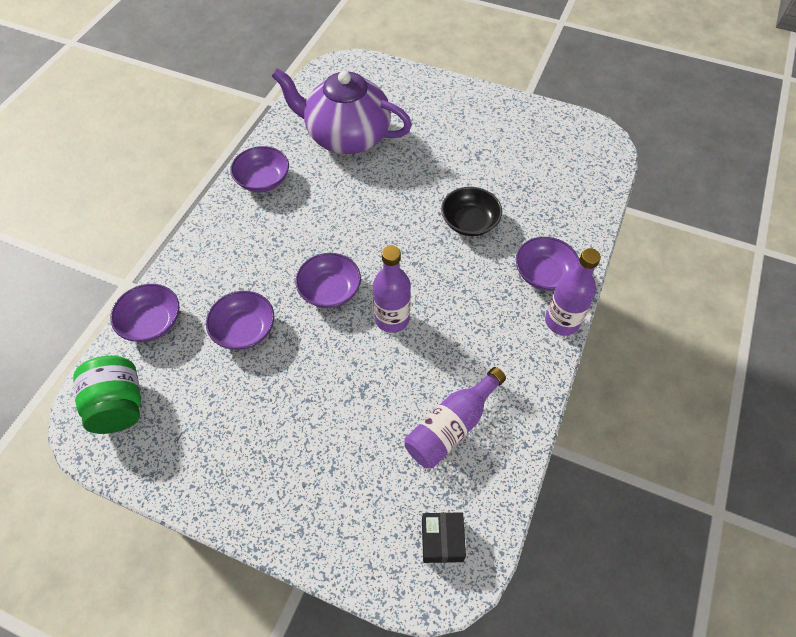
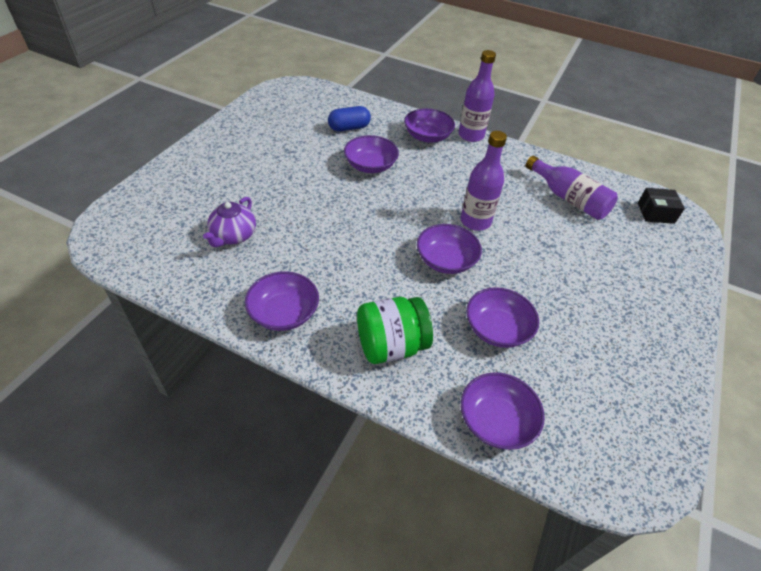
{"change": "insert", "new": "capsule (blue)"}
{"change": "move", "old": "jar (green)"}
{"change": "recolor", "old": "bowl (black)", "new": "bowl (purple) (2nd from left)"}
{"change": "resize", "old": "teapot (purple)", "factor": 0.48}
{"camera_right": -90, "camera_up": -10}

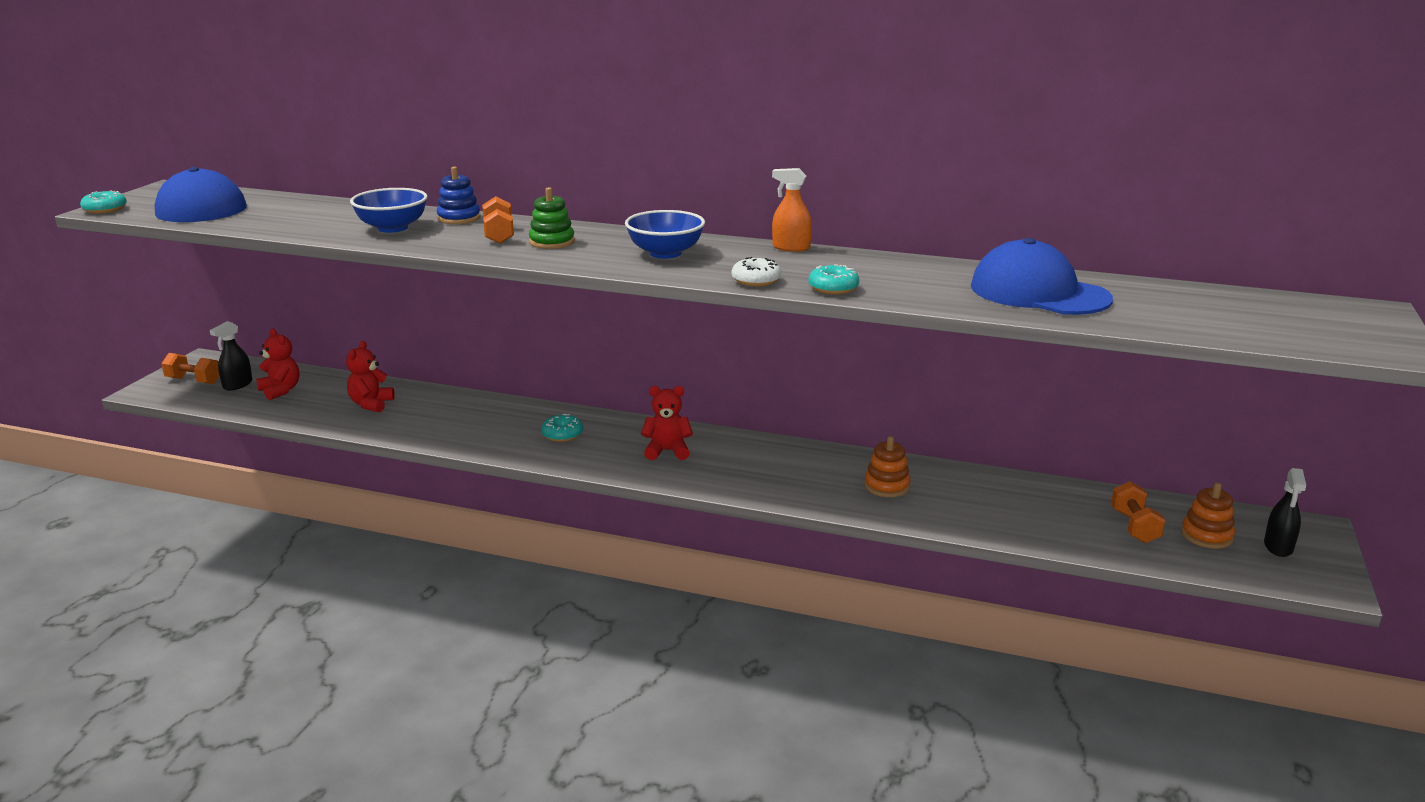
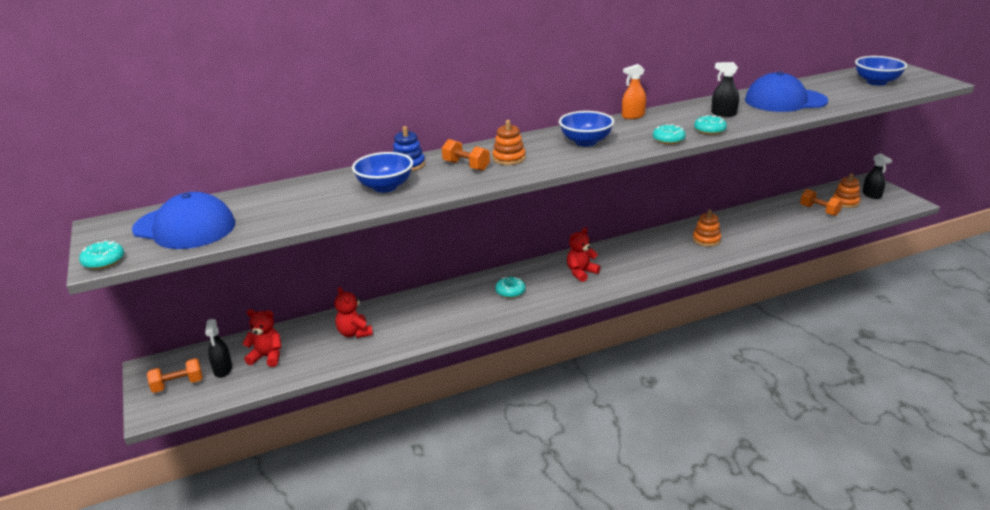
{"change": "insert", "new": "spray bottle (black) (2nd from left)"}
{"change": "insert", "new": "bowl (blue) (3rd from left)"}
{"change": "recolor", "old": "stacking toy (green)", "new": "stacking toy (orange) (1st from left)"}
{"change": "recolor", "old": "donut (white)", "new": "donut (turquoise) (3rd from left)"}
{"camera_right": -40, "camera_up": 5}

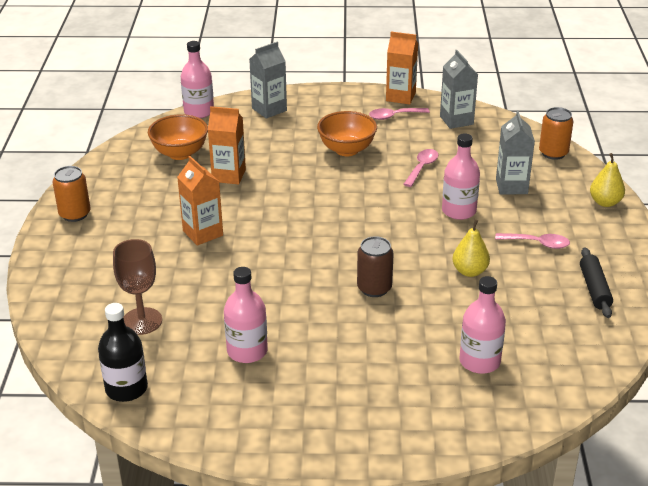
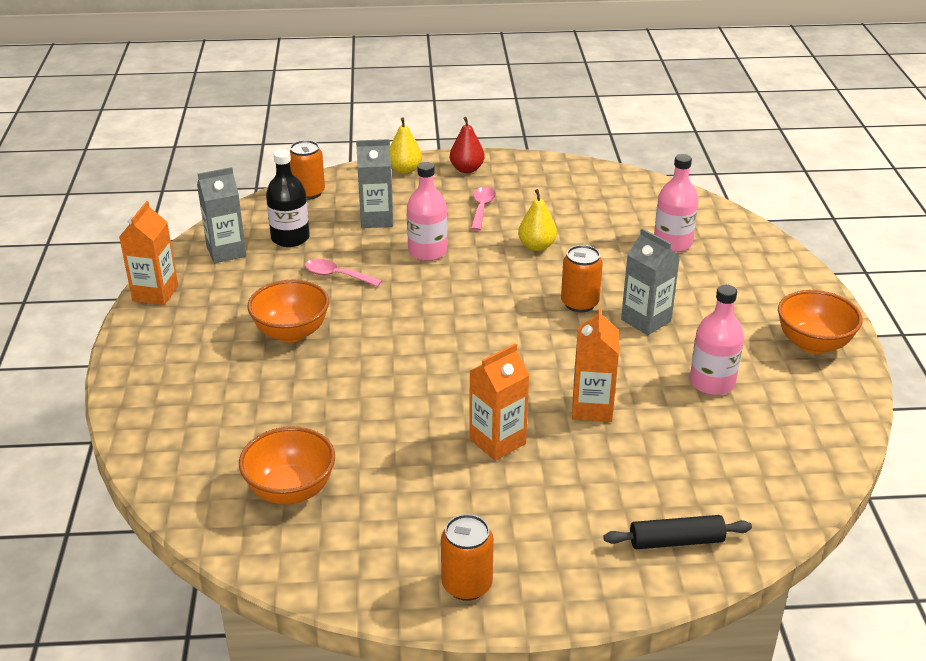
{"change": "delete", "old": "goblet (brown)"}
{"change": "delete", "old": "bottle (pink) (1st from left)"}
{"change": "delete", "old": "spoon (pink) (1st from left)"}
{"change": "insert", "new": "pear (red)"}
{"change": "insert", "new": "bowl (orange) (3rd from left)"}
{"change": "move", "old": "bottle (black)"}
{"change": "move", "old": "carton (orange) (2nd from left in the first image)", "new": "carton (orange) (3rd from left)"}
{"change": "move", "old": "carton (grey) (1st from left in the first image)", "new": "carton (grey) (3rd from left)"}
{"change": "move", "old": "rolling pin (black)"}
{"change": "recolor", "old": "can (brown)", "new": "can (orange) (3rd from left)"}
{"camera_right": -95, "camera_up": 0}

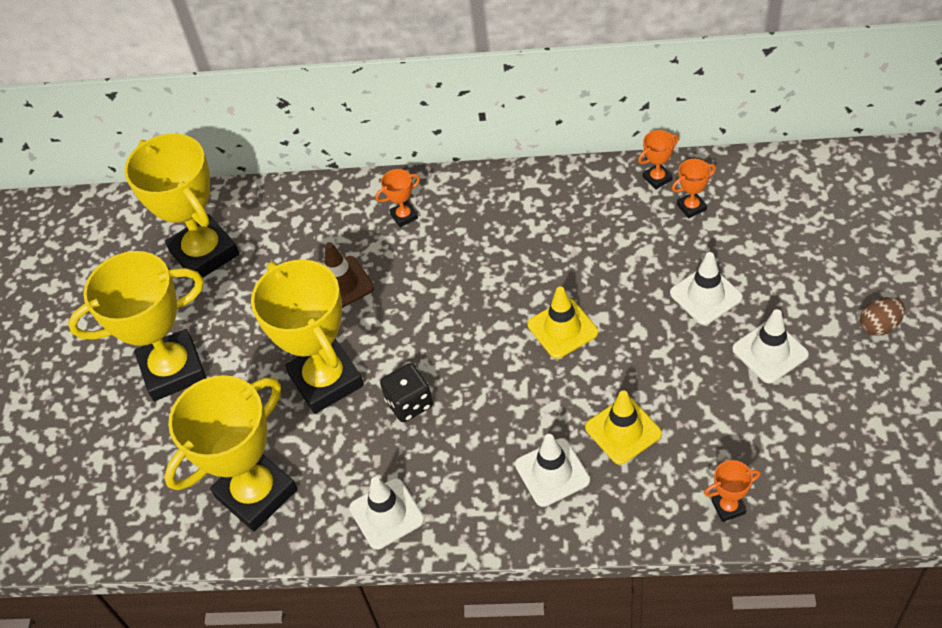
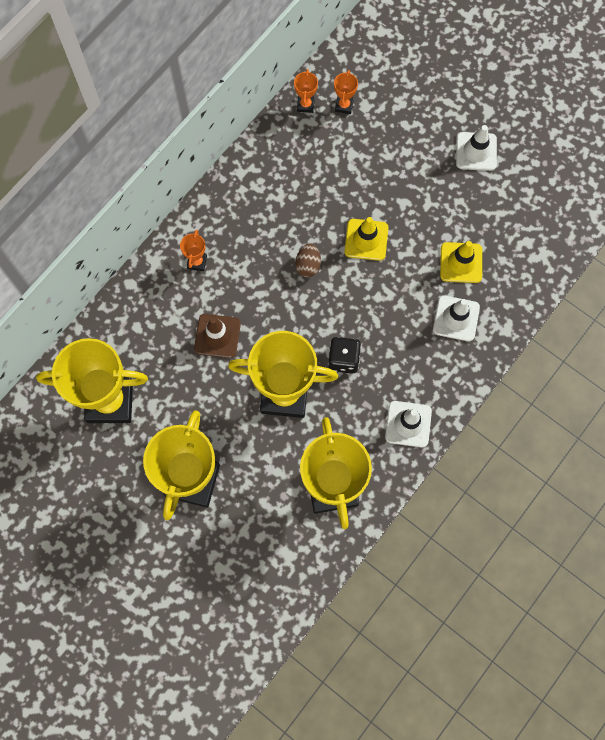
{"change": "delete", "old": "traffic cone (white) (3rd from left)"}
{"change": "delete", "old": "trophy (orange) (4th from left)"}
{"change": "move", "old": "egg (brown)"}
{"camera_right": -60, "camera_up": 20}

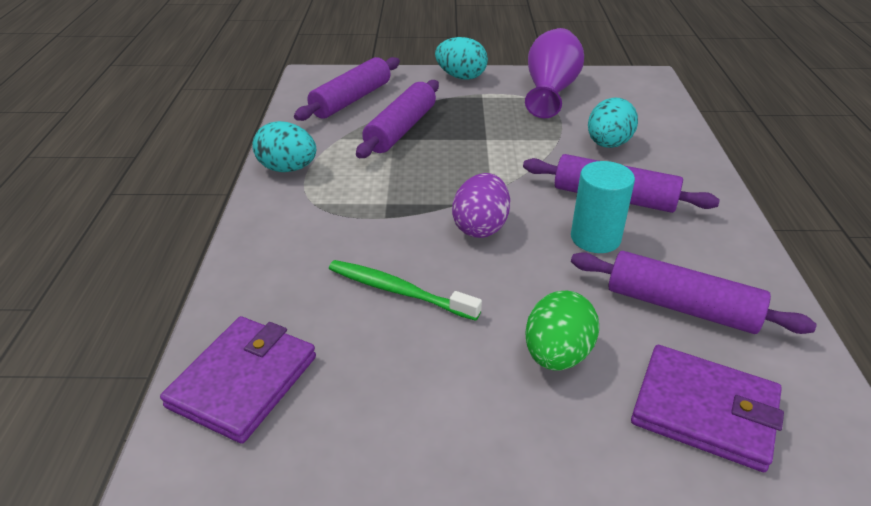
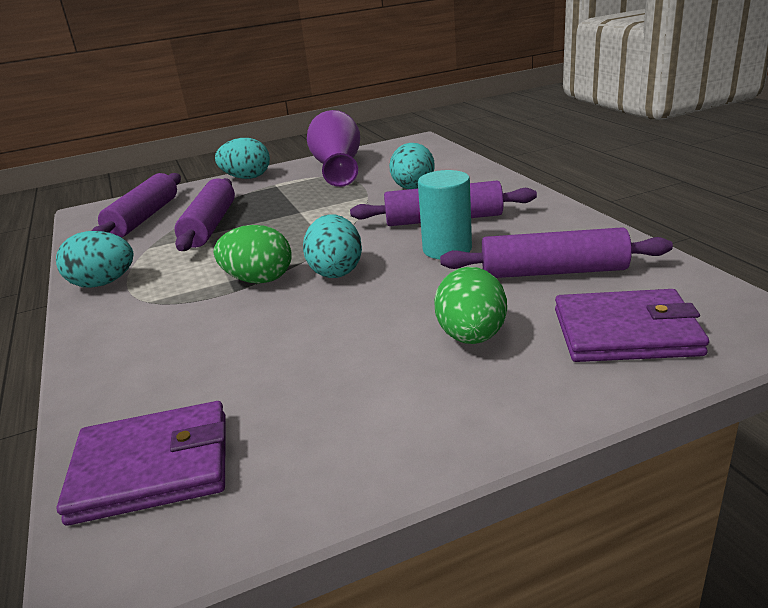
{"change": "delete", "old": "toothbrush (green)"}
{"change": "insert", "new": "egg (green) (1st from left)"}
{"change": "recolor", "old": "egg (purple)", "new": "egg (turquoise) (3rd from left)"}
{"change": "rotate", "old": "wallet (purple) (1st from left)", "degrees": 75}
{"camera_right": -20, "camera_up": -10}

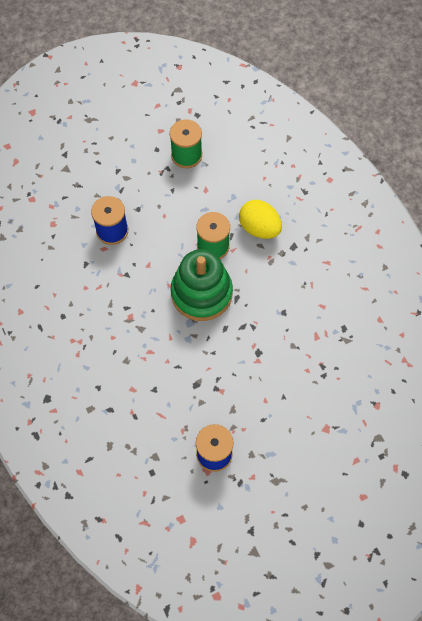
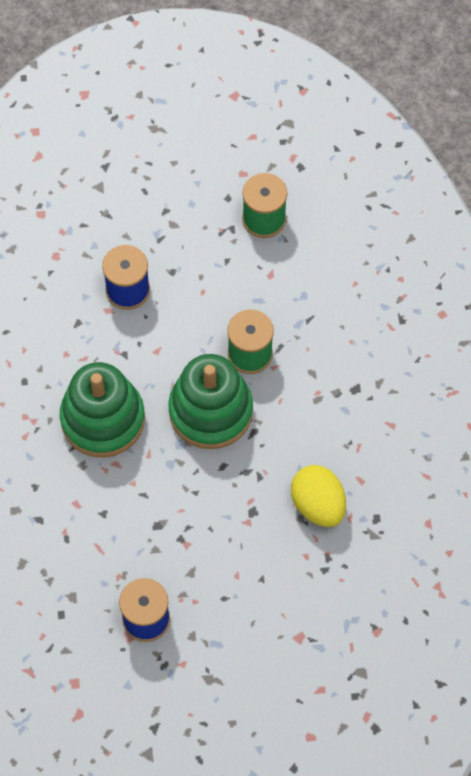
{"change": "insert", "new": "stacking toy (green) (1st from left)"}
{"change": "move", "old": "egg (yellow)"}
{"camera_right": 20, "camera_up": 0}

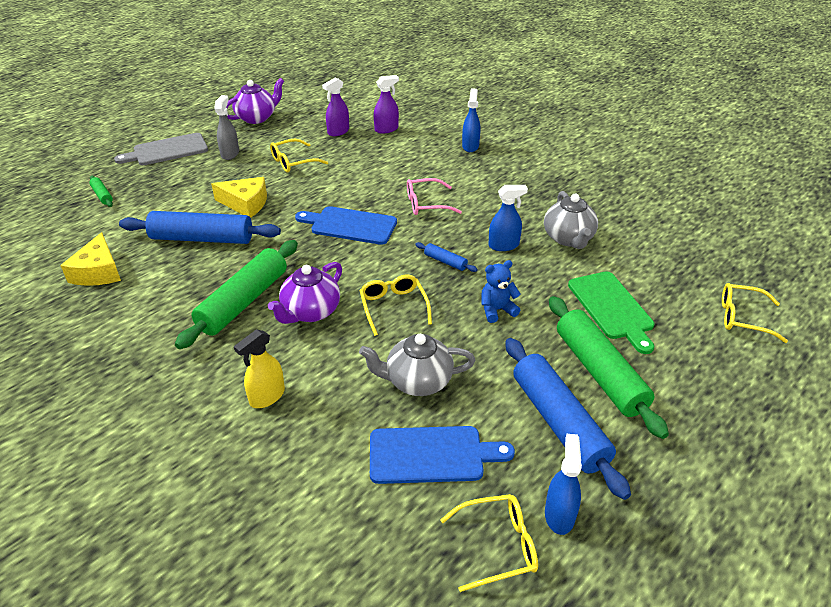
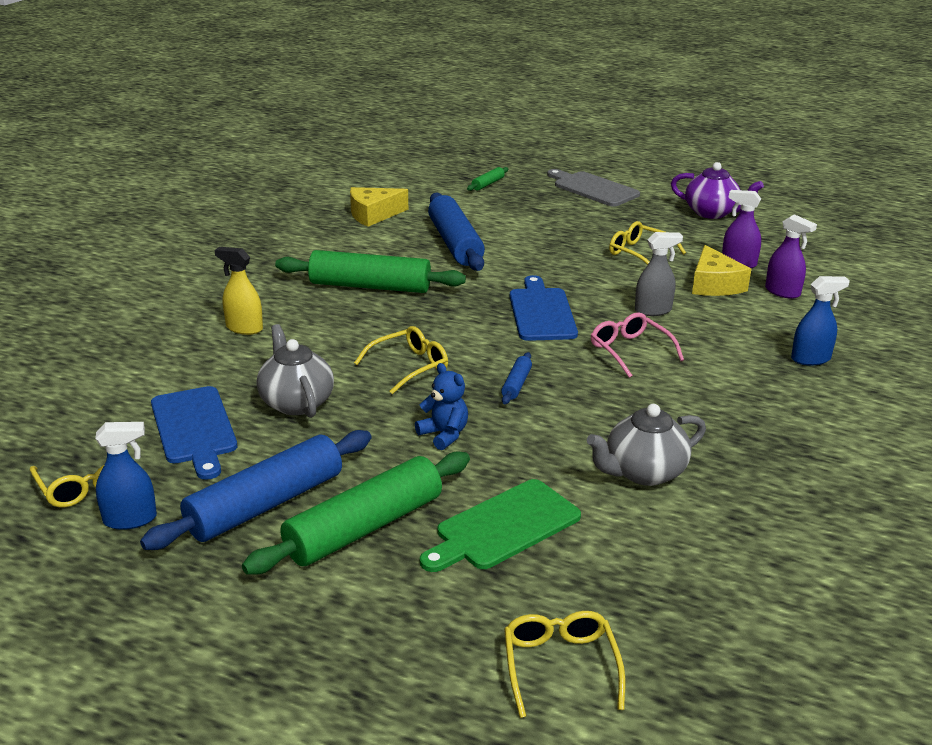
{"change": "delete", "old": "teapot (purple) (2nd from left)"}
{"change": "delete", "old": "spray bottle (blue) (2nd from left)"}
{"change": "move", "old": "cheese (yellow) (2nd from left)"}
{"change": "move", "old": "spray bottle (grey)"}
{"camera_right": 70, "camera_up": -10}

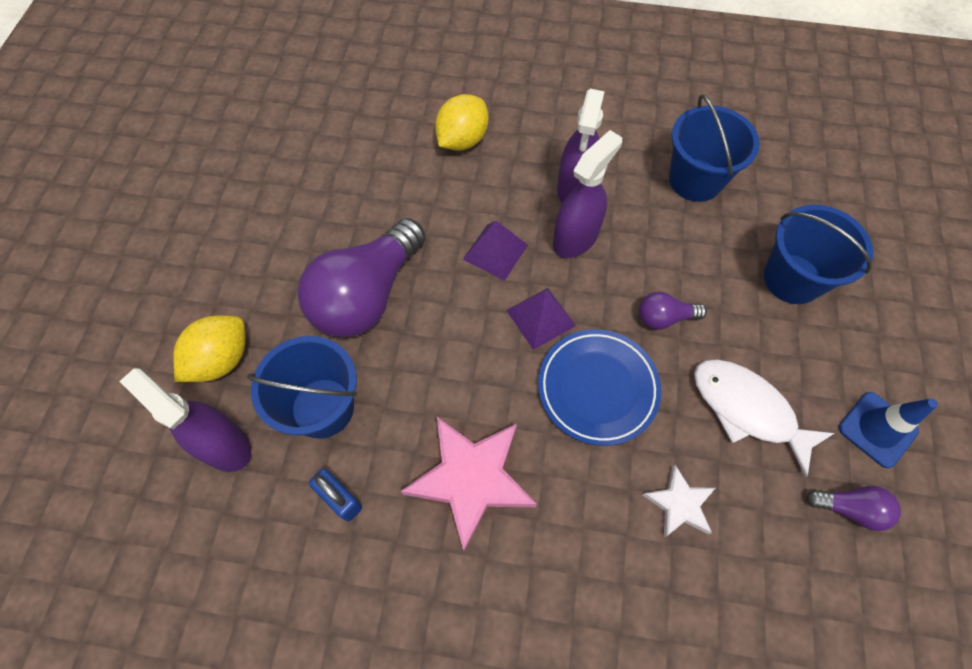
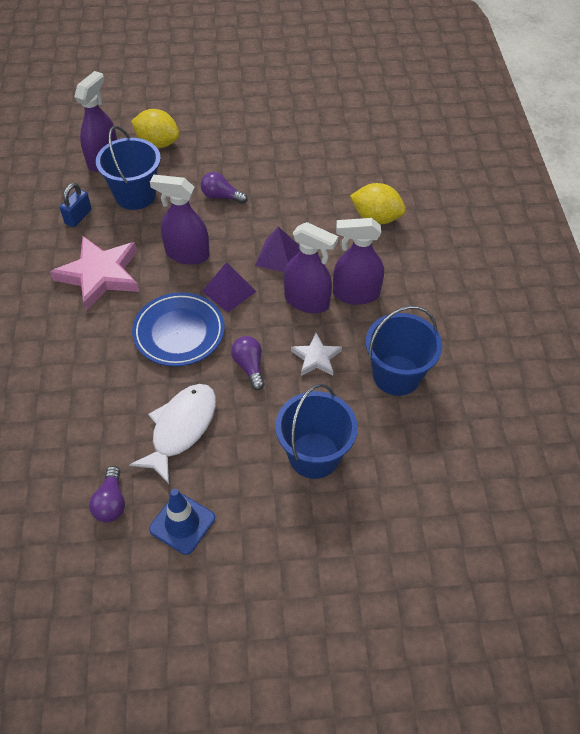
{"change": "insert", "new": "spray bottle (purple) (2nd from left)"}
{"change": "move", "old": "star (white)"}
{"change": "resize", "old": "light bulb (purple) (1st from left in the first image)", "factor": 0.45}
{"camera_right": 75, "camera_up": -10}

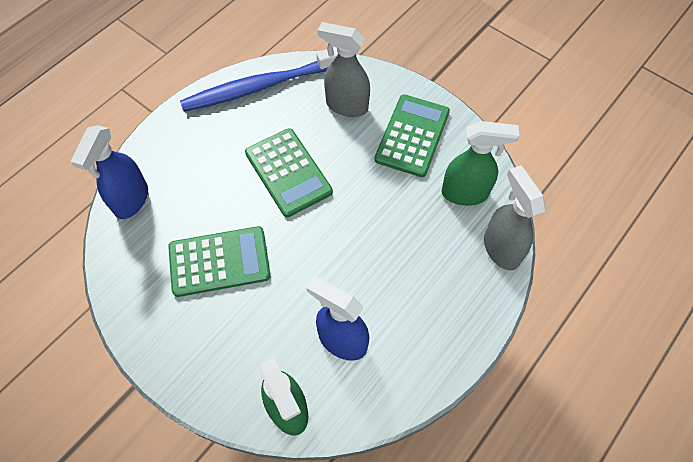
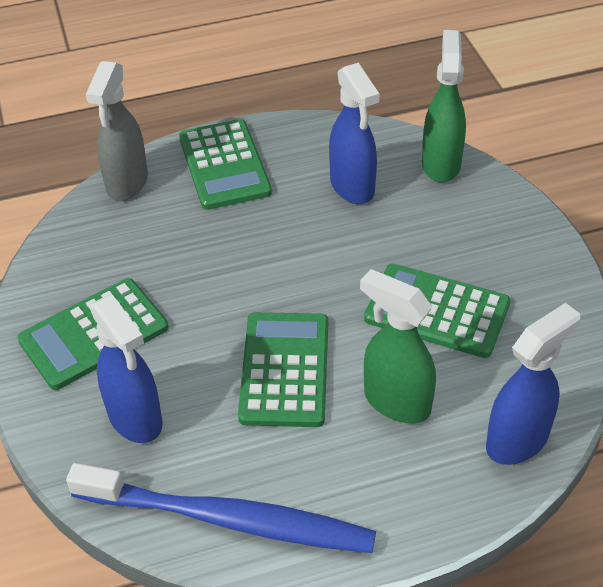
{"change": "insert", "new": "calculator (green) (2nd from left)"}
{"change": "move", "old": "spray bottle (green) (2nd from left in the first image)", "new": "spray bottle (green) (1st from left)"}
{"change": "recolor", "old": "spray bottle (grey) (1st from left)", "new": "spray bottle (blue) (1st from left)"}
{"camera_right": -145, "camera_up": -15}

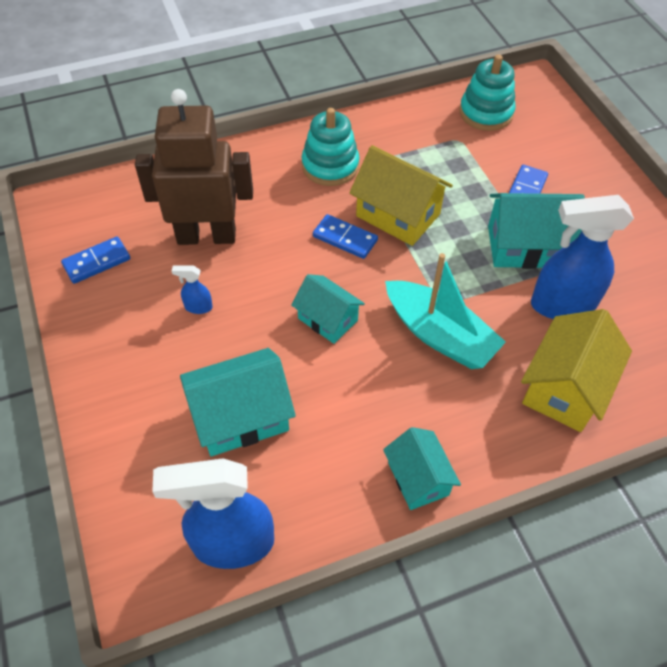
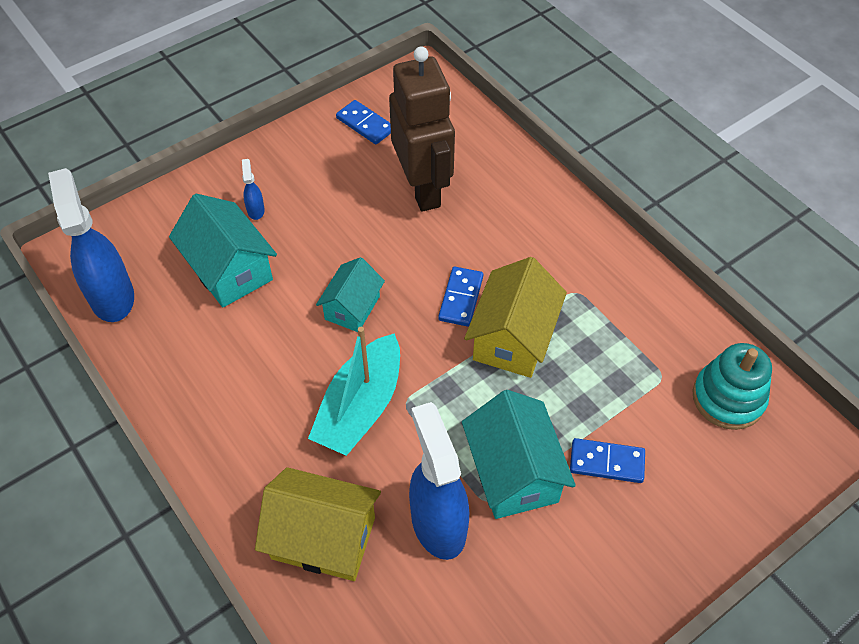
{"change": "delete", "old": "stacking toy (turquoise) (1st from left)"}
{"change": "delete", "old": "house (turquoise) (3rd from left)"}
{"change": "move", "old": "spray bottle (blue) (1st from left in the first image)", "new": "spray bottle (blue) (2nd from left)"}
{"camera_right": 75, "camera_up": 0}

